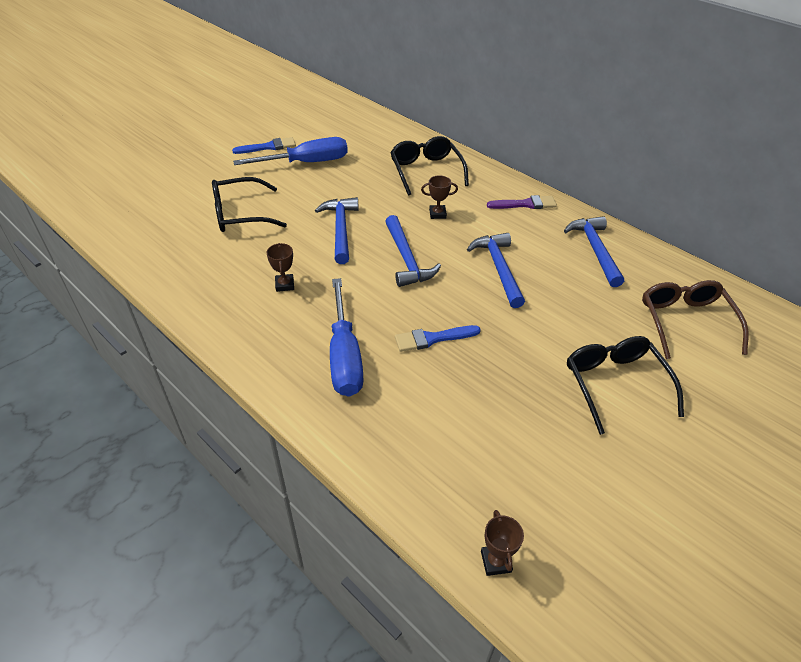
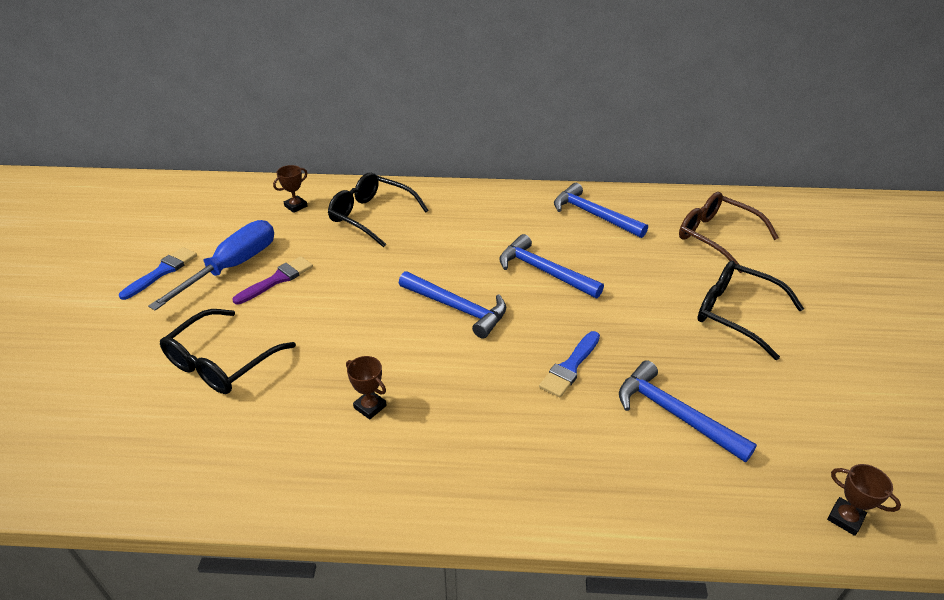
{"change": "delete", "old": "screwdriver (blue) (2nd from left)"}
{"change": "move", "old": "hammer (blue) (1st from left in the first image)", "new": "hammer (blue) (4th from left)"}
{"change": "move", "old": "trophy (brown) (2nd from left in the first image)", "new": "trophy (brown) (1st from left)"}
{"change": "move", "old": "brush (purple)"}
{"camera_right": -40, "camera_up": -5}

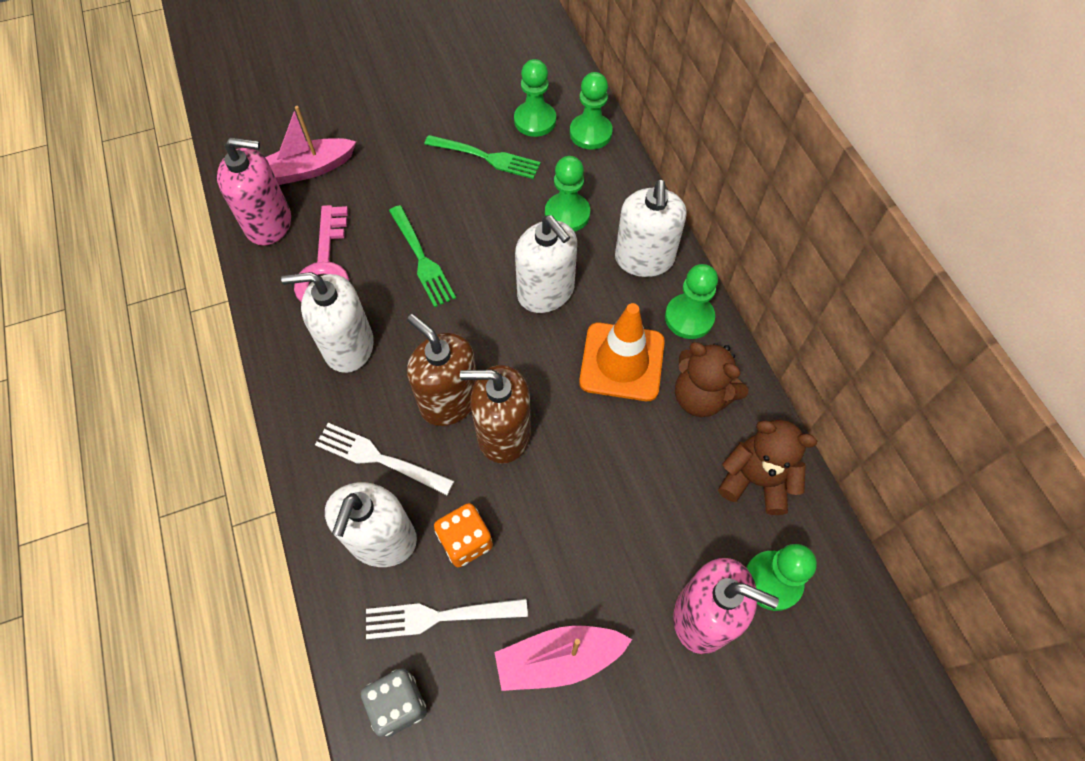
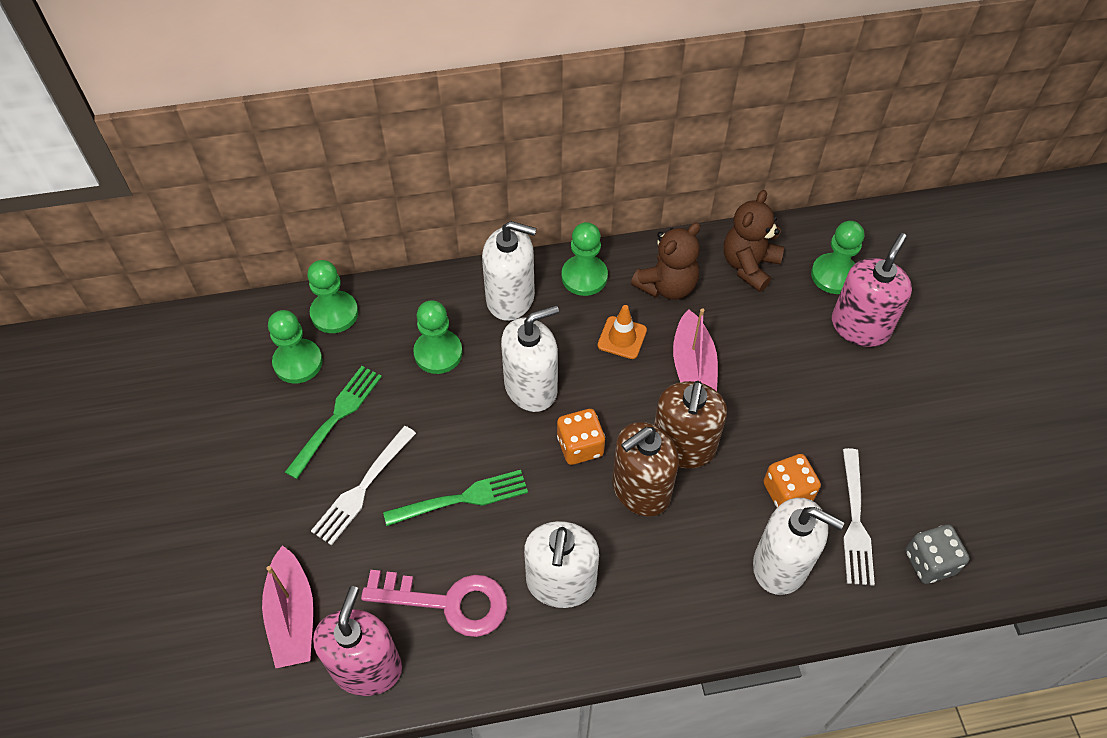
{"change": "insert", "new": "dice (orange) (1st from left)"}
{"change": "move", "old": "fork (white) (1st from left)"}
{"change": "move", "old": "boat (pink) (2nd from left)"}
{"change": "resize", "old": "traffic cone (orange)", "factor": 0.56}
{"camera_right": -80, "camera_up": -5}

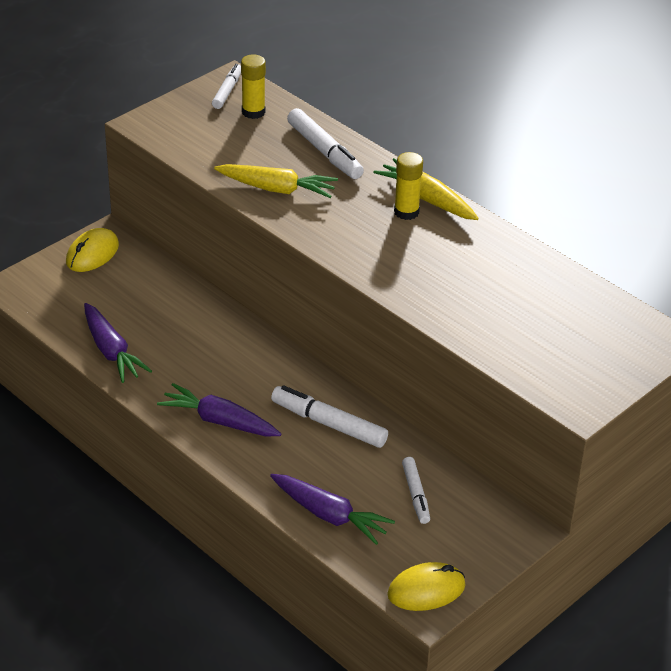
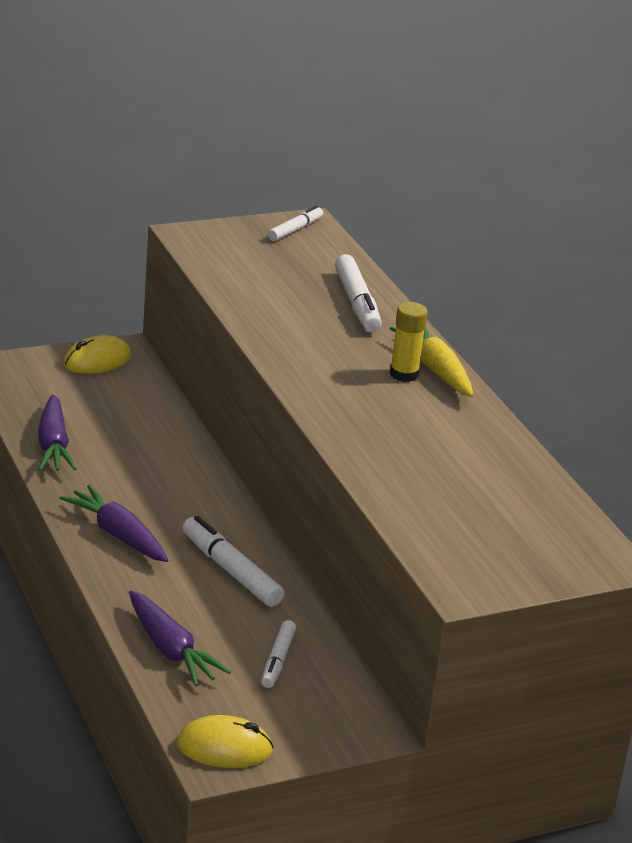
{"change": "delete", "old": "carrot (yellow) (1st from left)"}
{"change": "delete", "old": "glue stick (yellow) (1st from left)"}
{"camera_right": 20, "camera_up": -10}

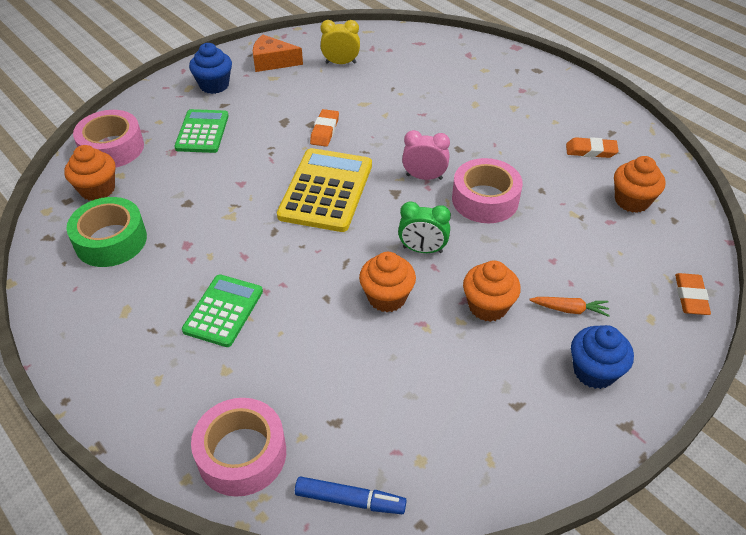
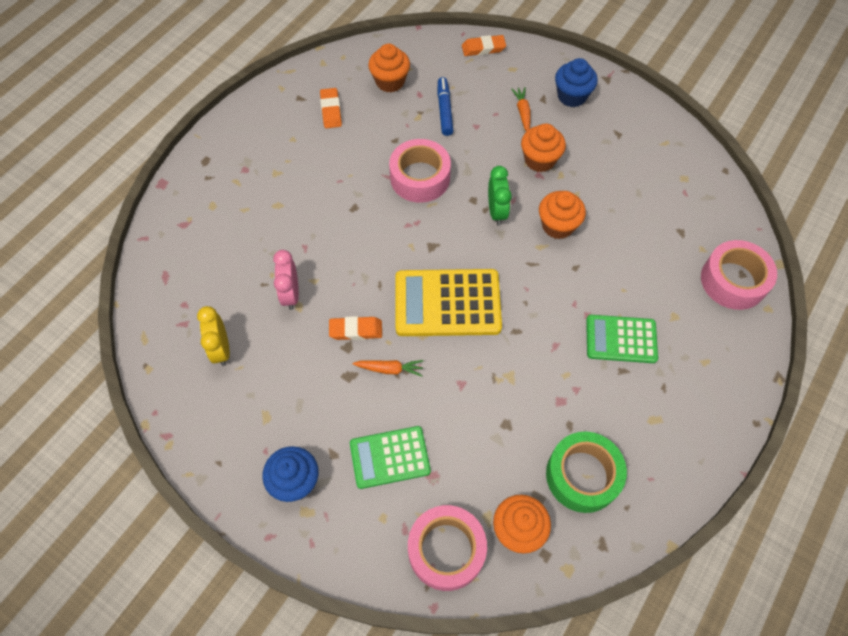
{"change": "delete", "old": "cheese (orange)"}
{"change": "insert", "new": "carrot (orange) (1st from left)"}
{"change": "move", "old": "marker (blue)"}
{"change": "move", "old": "clock (pink)"}
{"camera_right": -105, "camera_up": 15}

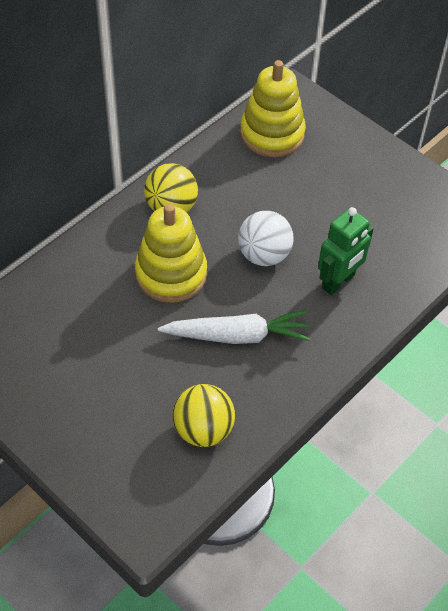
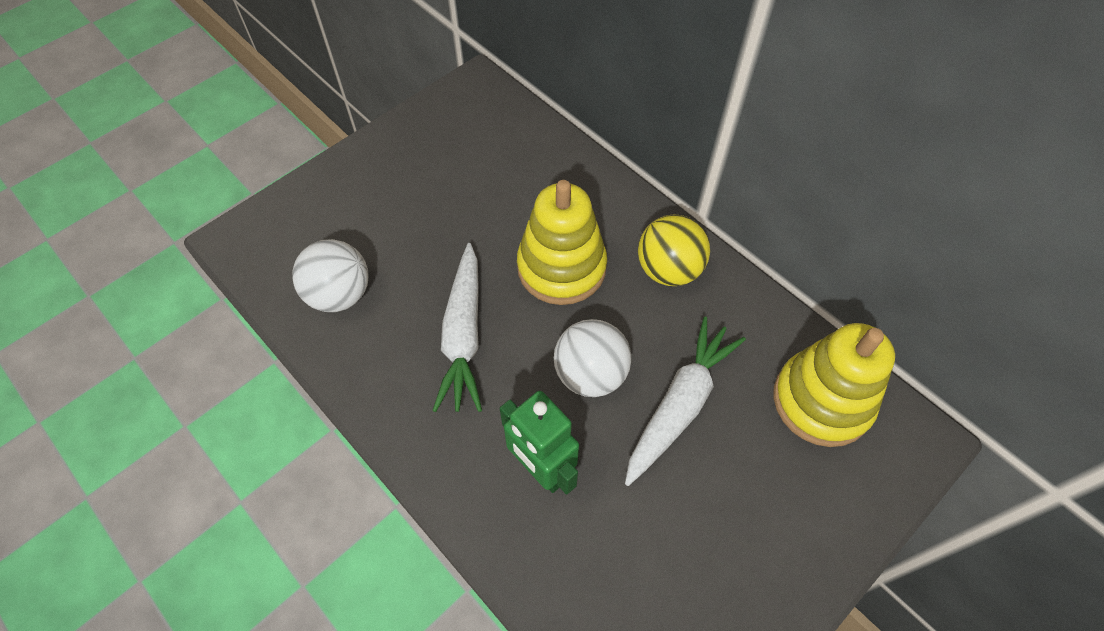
{"change": "insert", "new": "carrot (white) (2nd from left)"}
{"change": "recolor", "old": "ball (yellow) (2nd from left)", "new": "ball (white) (1st from left)"}
{"camera_right": 95, "camera_up": 5}

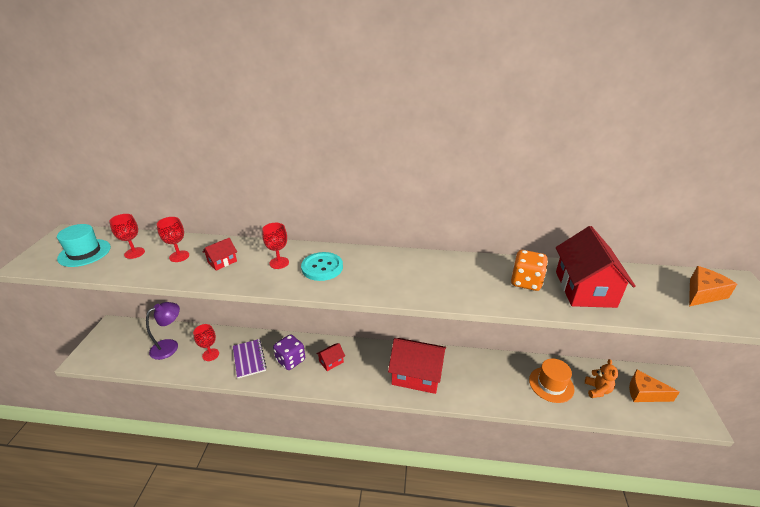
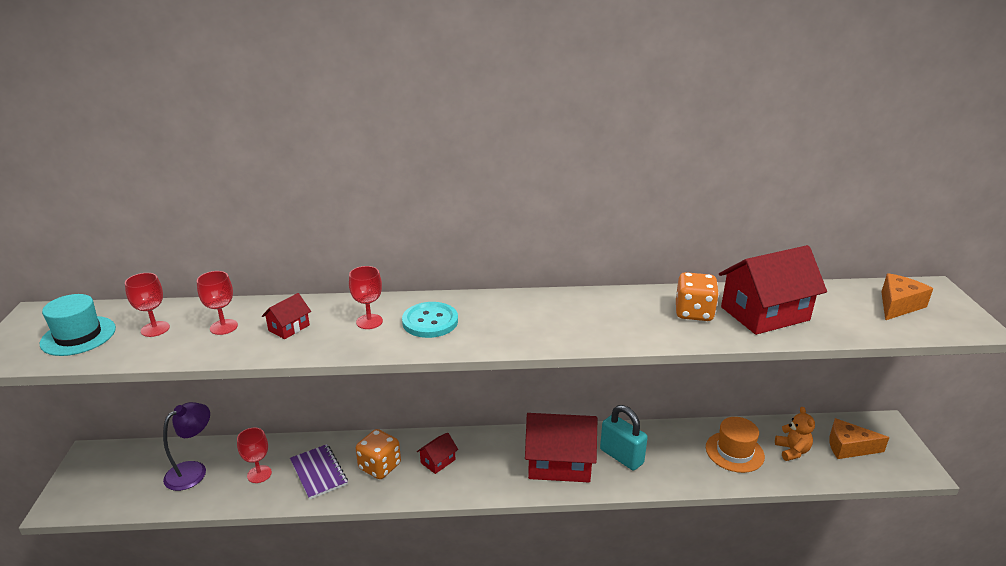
{"change": "insert", "new": "padlock (turquoise)"}
{"change": "recolor", "old": "dice (purple)", "new": "dice (orange) (1st from left)"}
{"change": "rotate", "old": "house (red) (4th from left)", "degrees": 75}
{"camera_right": -10, "camera_up": -5}

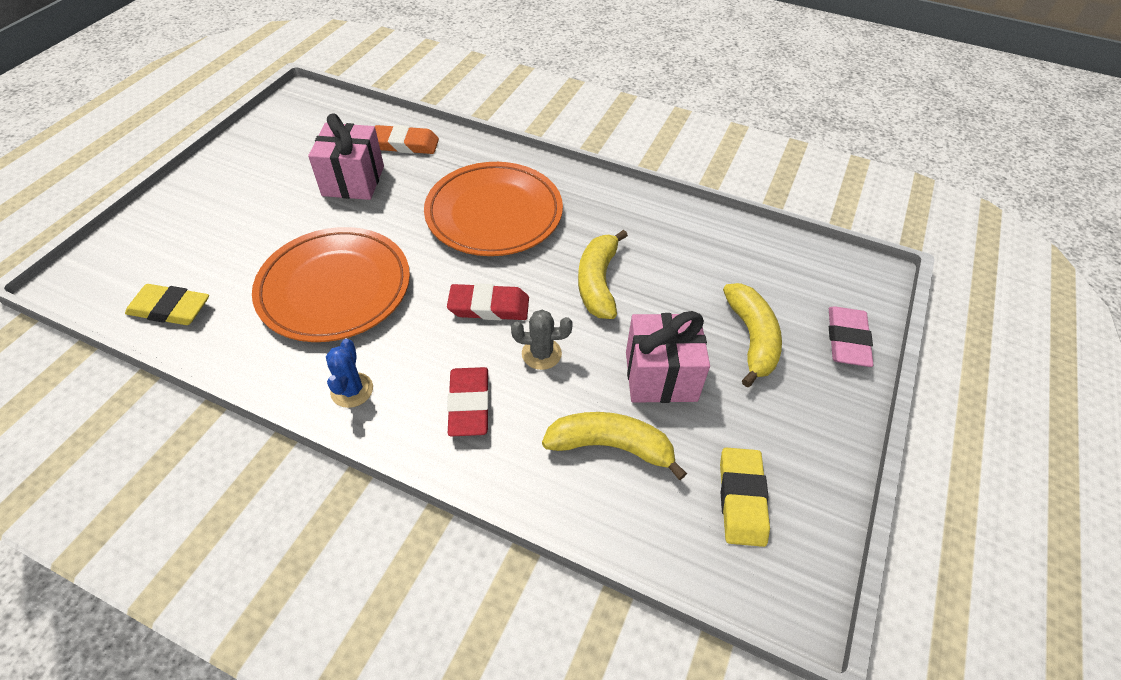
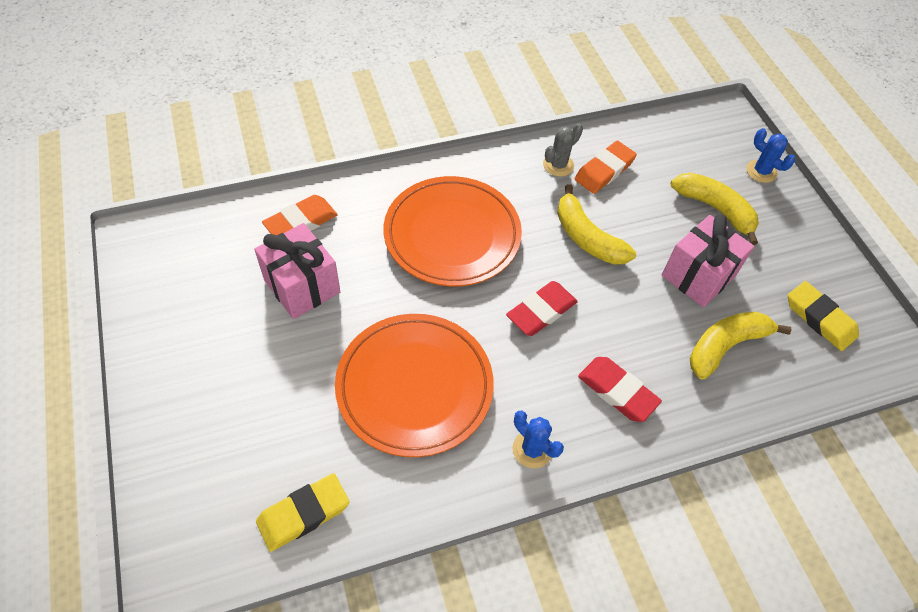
{"change": "insert", "new": "eraser (orange) (2nd from left)"}
{"change": "move", "old": "cactus (grey)"}
{"change": "replace", "old": "eraser (pink)", "new": "cactus (blue) (2nd from left)"}
{"camera_right": -45, "camera_up": 5}

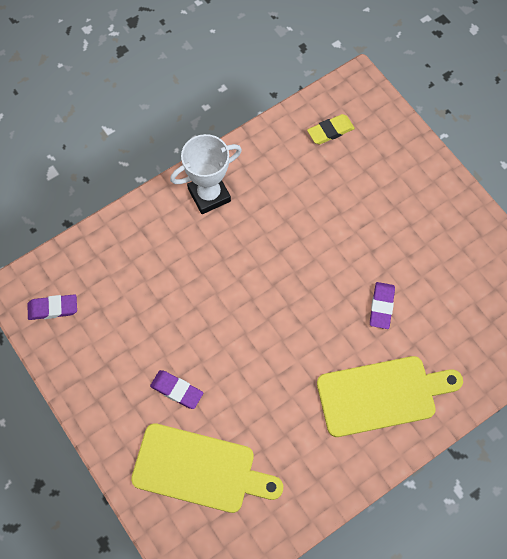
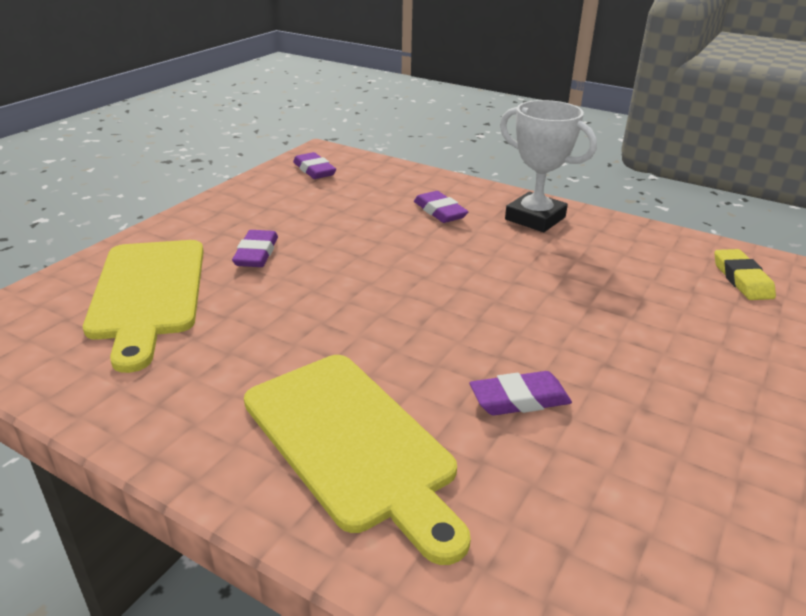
{"change": "insert", "new": "eraser (purple) (3rd from left)"}
{"change": "rotate", "old": "eraser (yellow)", "degrees": 45}
{"camera_right": 65, "camera_up": -35}

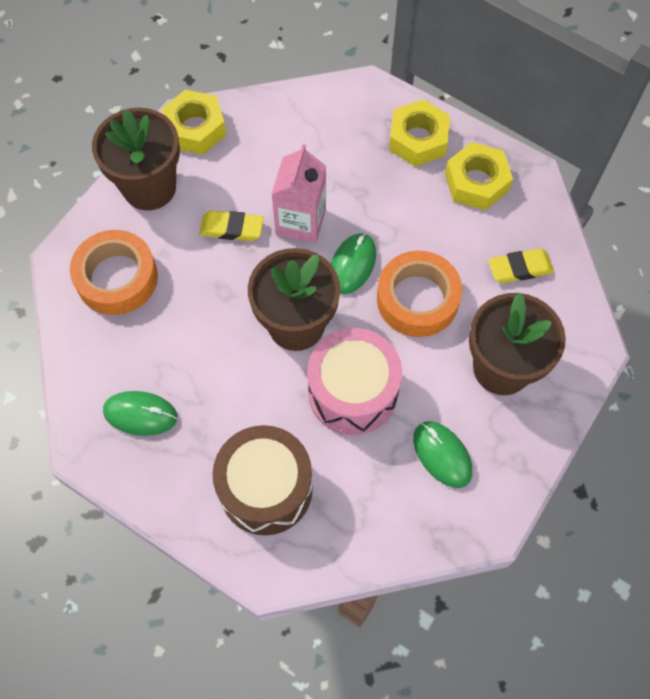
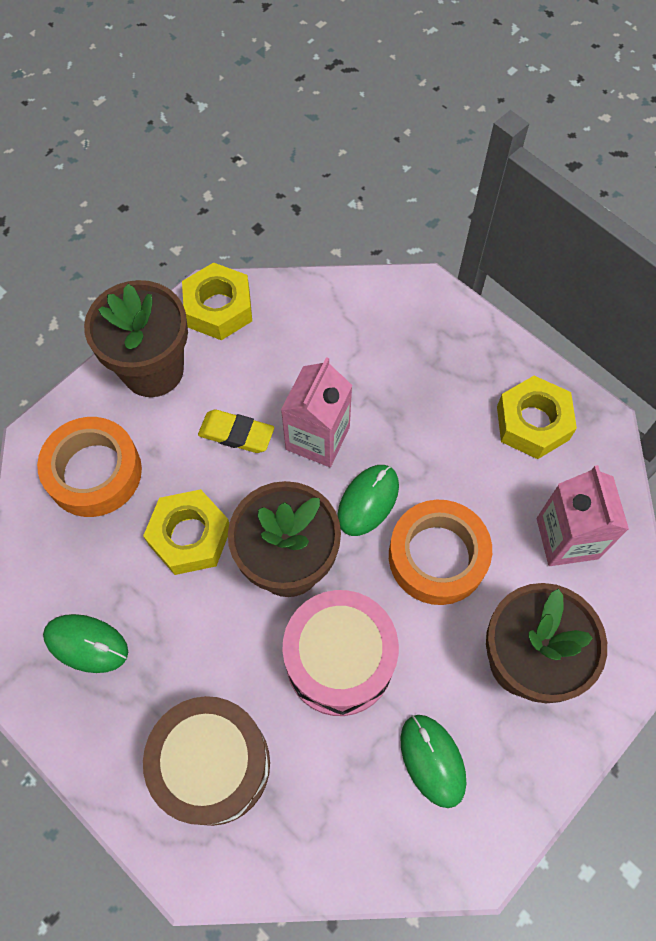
{"change": "move", "old": "nut (yellow) (2nd from left in the first image)", "new": "nut (yellow) (1st from left)"}
{"change": "replace", "old": "eraser (yellow) (2nd from left)", "new": "carton (pink) (2nd from left)"}
{"camera_right": 10, "camera_up": 0}

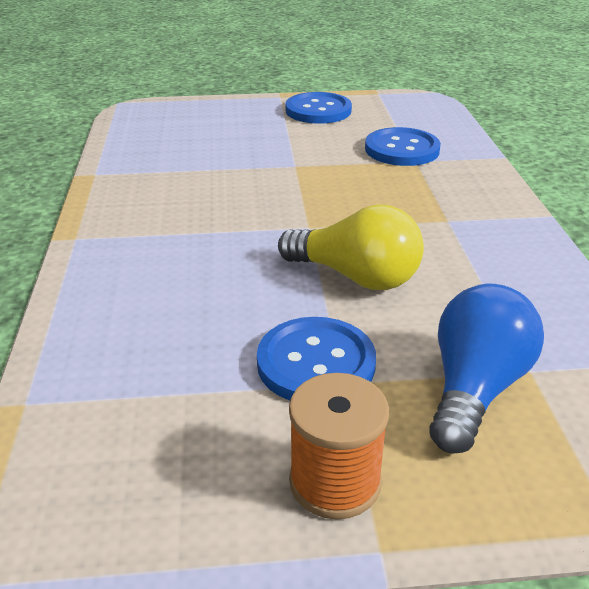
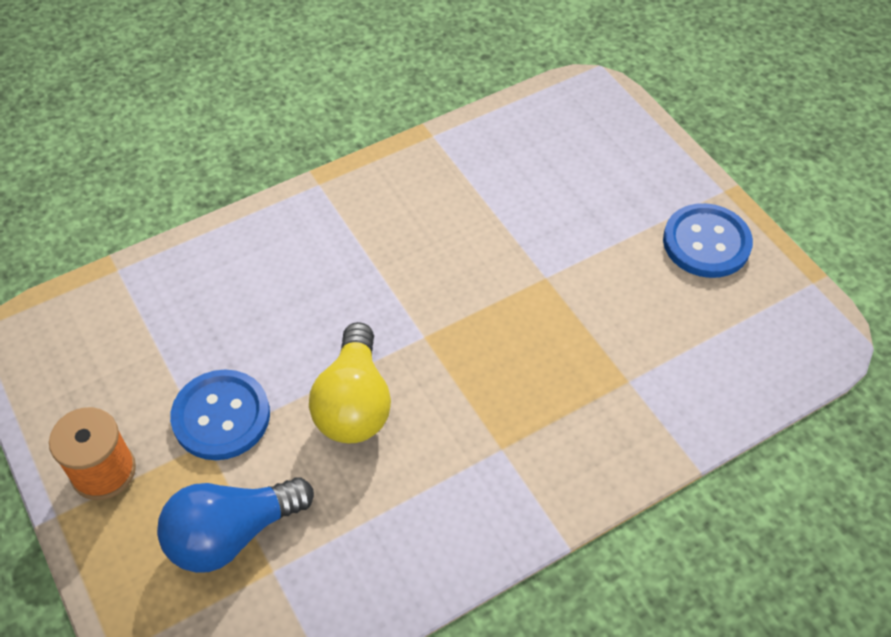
{"change": "delete", "old": "button (blue) (3rd from left)"}
{"change": "rotate", "old": "light bulb (blue)", "degrees": 150}
{"camera_right": 65, "camera_up": 20}

